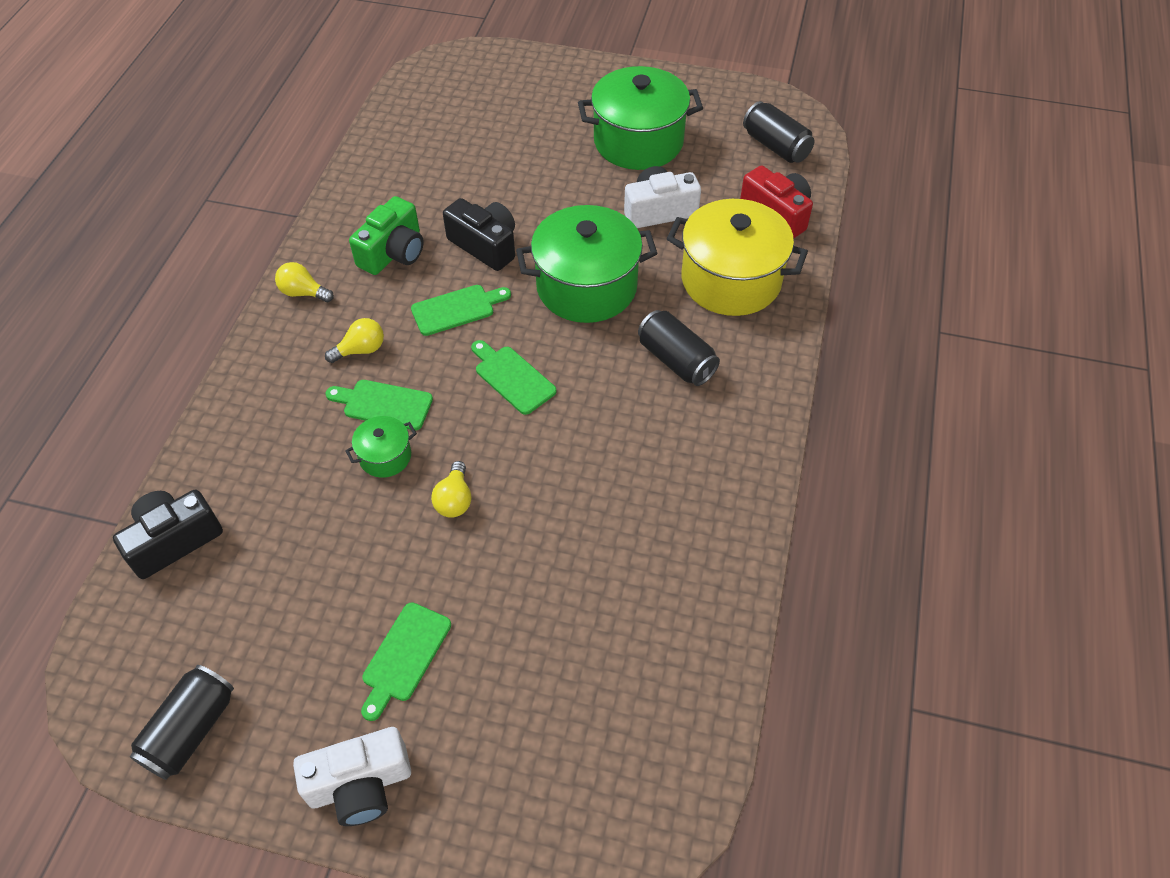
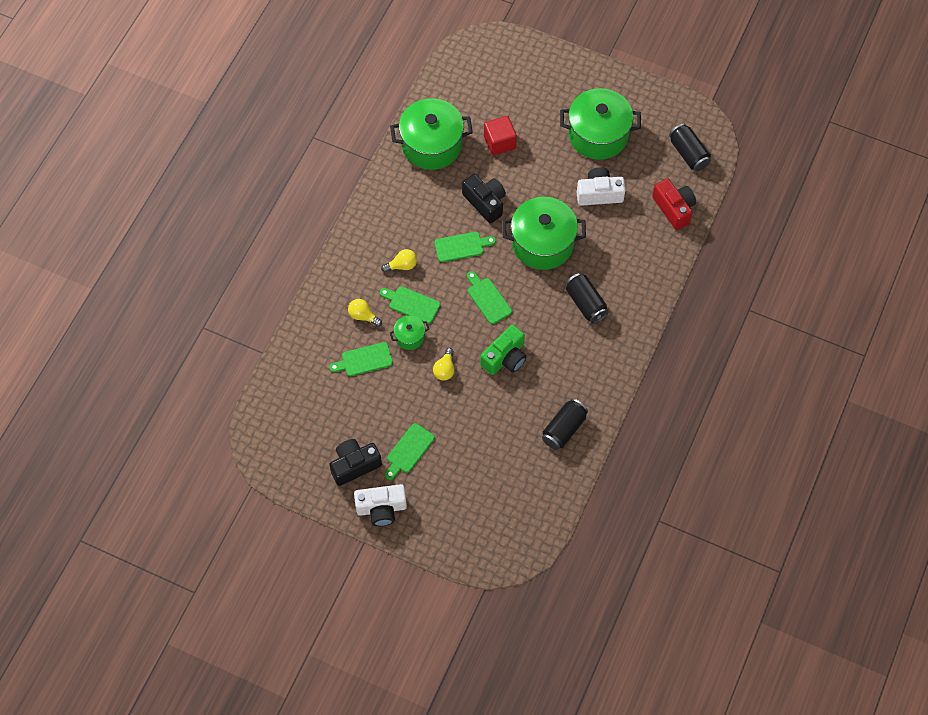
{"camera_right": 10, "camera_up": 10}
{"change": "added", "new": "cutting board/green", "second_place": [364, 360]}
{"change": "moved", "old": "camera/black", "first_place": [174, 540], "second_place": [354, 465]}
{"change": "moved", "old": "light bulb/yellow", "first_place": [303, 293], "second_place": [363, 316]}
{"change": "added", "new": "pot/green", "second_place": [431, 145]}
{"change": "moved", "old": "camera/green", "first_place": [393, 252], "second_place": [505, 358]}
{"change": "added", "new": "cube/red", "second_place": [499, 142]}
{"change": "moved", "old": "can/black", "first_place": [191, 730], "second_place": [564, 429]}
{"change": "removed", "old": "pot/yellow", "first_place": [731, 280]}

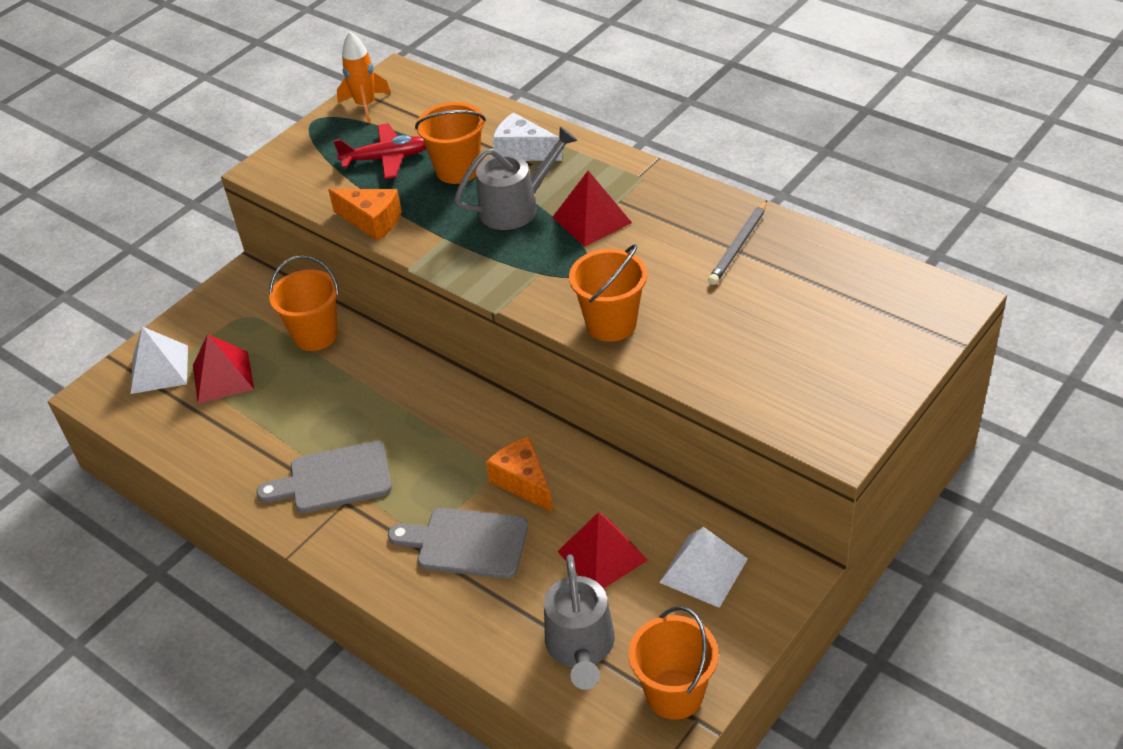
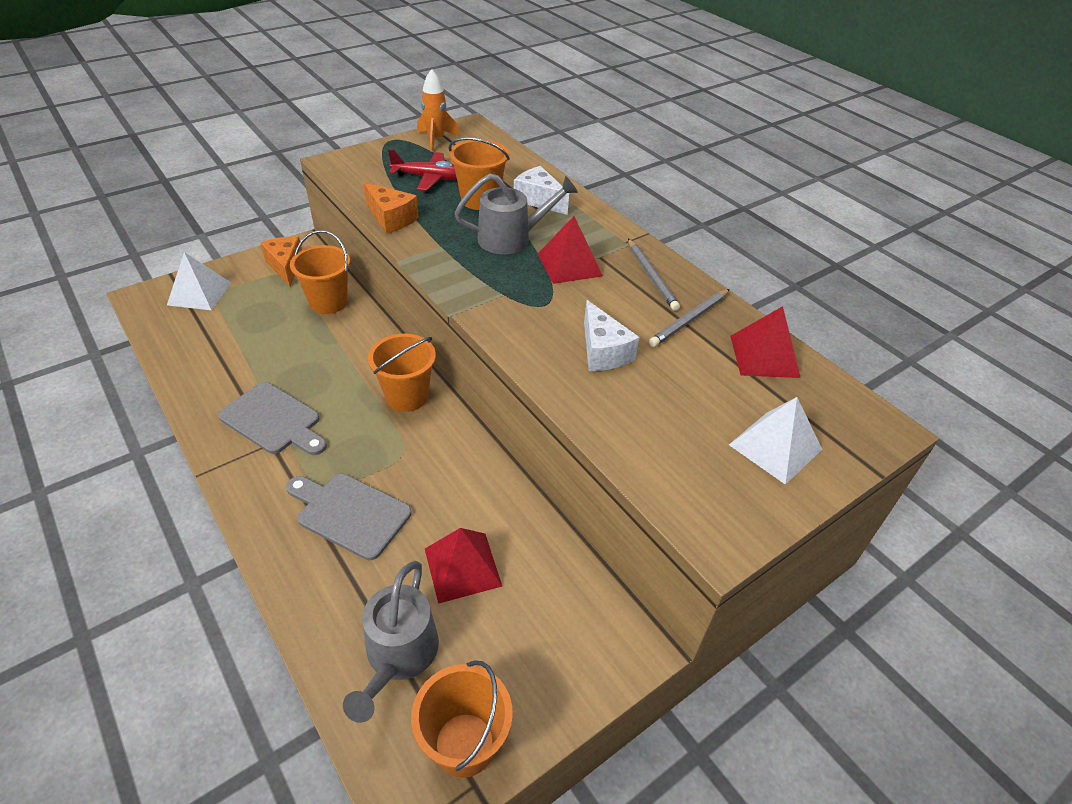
{"camera_right": 10, "camera_up": 0}
{"change": "turned", "old": "cutting board/grey", "first_place": [334, 479], "second_place": [274, 420], "degrees": -150}
{"change": "moved", "old": "cheese/orange", "first_place": [523, 482], "second_place": [286, 266]}
{"change": "moved", "old": "bucket/orange", "first_place": [611, 323], "second_place": [407, 396]}
{"change": "added", "new": "cheese/white", "second_place": [603, 351]}
{"change": "added", "new": "pencil/grey", "second_place": [651, 276]}
{"change": "moved", "old": "pyramid/white", "first_place": [703, 570], "second_place": [775, 447]}
{"change": "moved", "old": "pyramid/red", "first_place": [223, 377], "second_place": [764, 356]}

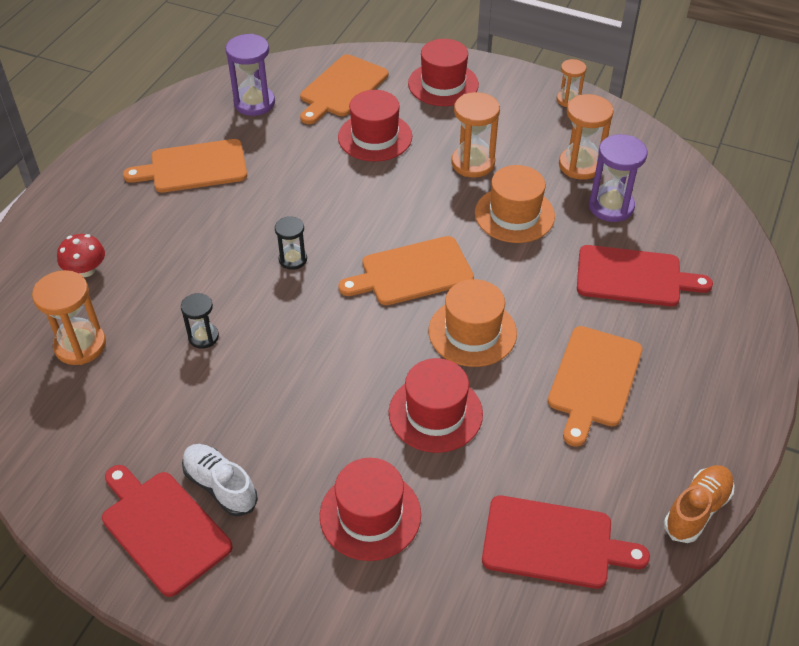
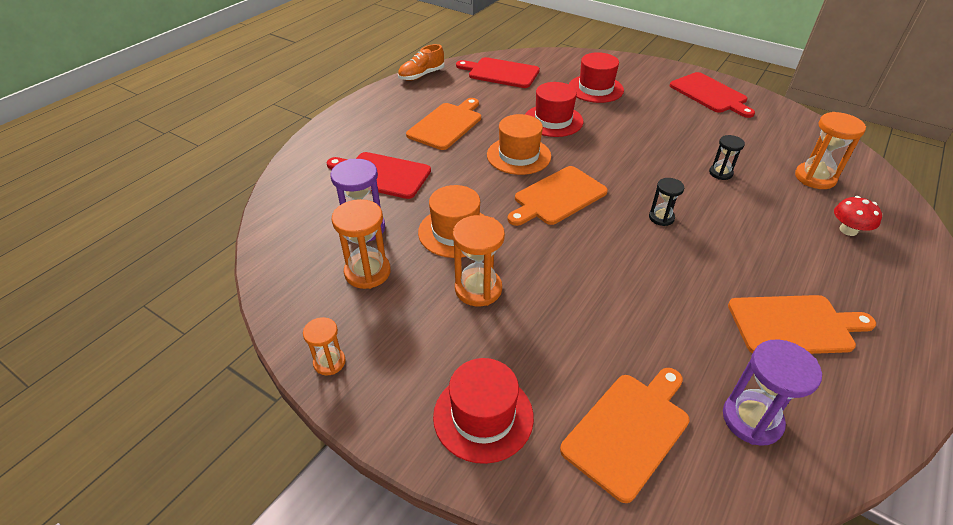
{"camera_right": -170, "camera_up": -5}
{"change": "turned", "old": "cutting board/orange", "first_place": [412, 272], "second_place": [557, 197], "degrees": 150}
{"change": "removed", "old": "shoe/white", "first_place": [220, 486]}
{"change": "removed", "old": "hat/red", "first_place": [375, 137]}

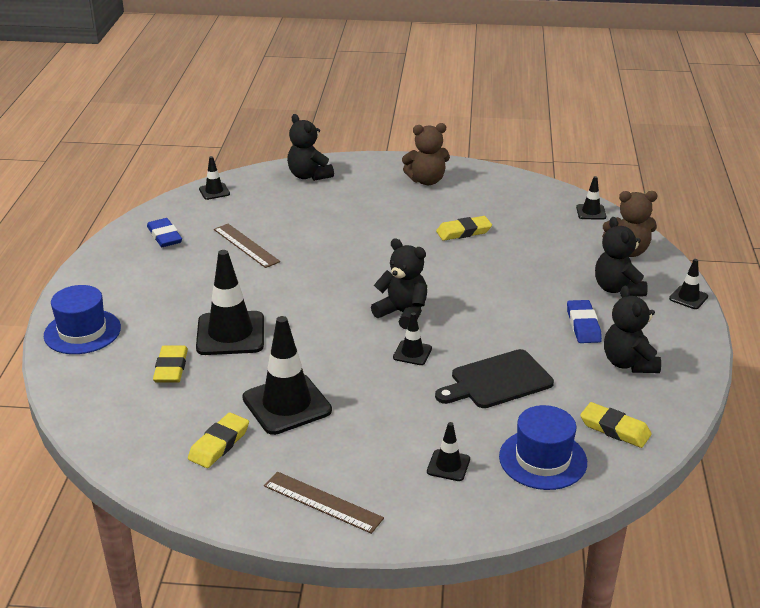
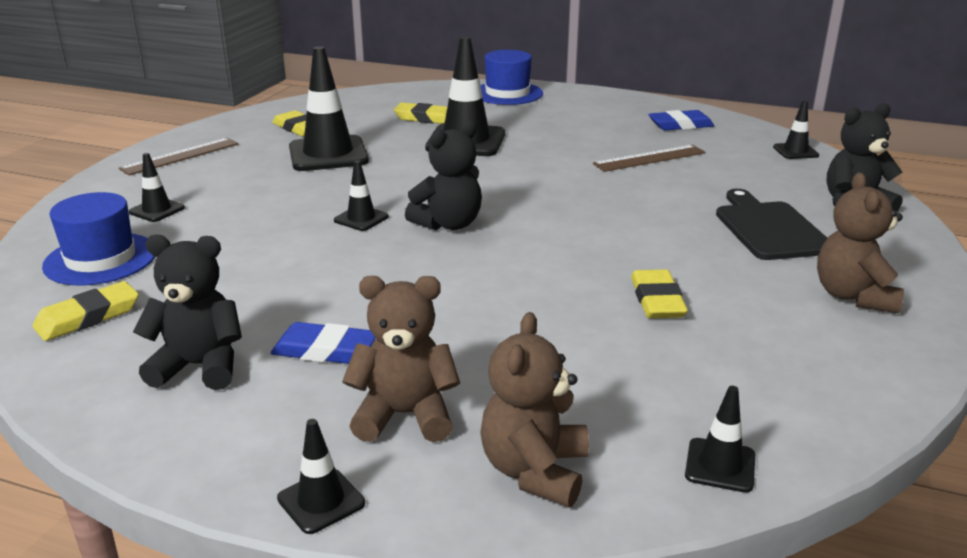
{"camera_right": 105, "camera_up": -5}
{"change": "recoloured", "old": "teddy bear/black", "new": "teddy bear/brown", "first_place": [617, 289], "second_place": [405, 415]}
{"change": "moved", "old": "cutting board/black", "first_place": [497, 381], "second_place": [769, 228]}

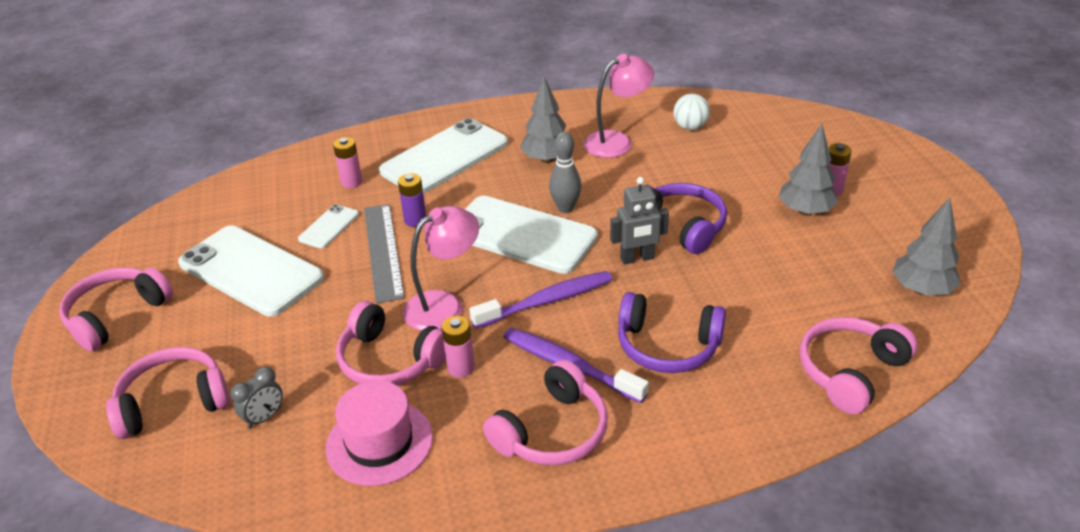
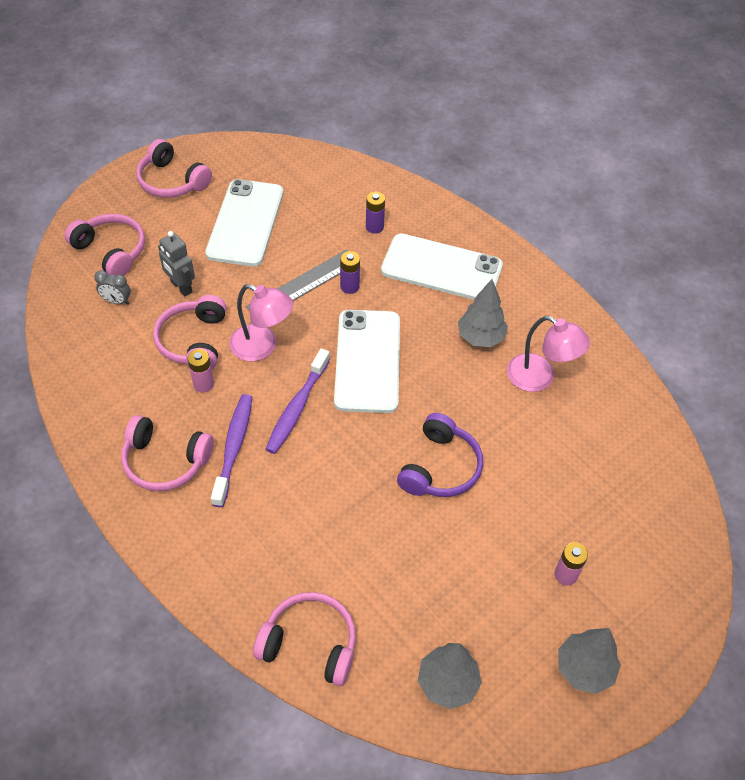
{"camera_right": 60, "camera_up": 15}
{"change": "turned", "old": "headphones/pink", "first_place": [116, 315], "second_place": [172, 181], "degrees": -150}
{"change": "moved", "old": "robot/grey", "first_place": [637, 258], "second_place": [181, 287]}
{"change": "turned", "old": "toothbrush/purple", "first_place": [547, 301], "second_place": [297, 407], "degrees": 75}
{"change": "recoloured", "old": "battery/pink", "new": "battery/purple", "first_place": [351, 182], "second_place": [374, 227]}
{"change": "moved", "old": "tree/grey", "first_place": [805, 211], "second_place": [584, 669]}
{"change": "removed", "old": "phone/white", "first_place": [329, 227]}
{"change": "removed", "old": "hat/pink", "first_place": [379, 442]}
{"change": "removed", "old": "bowling pin/grey", "first_place": [565, 208]}
{"change": "removed", "old": "headphones/purple", "first_place": [667, 346]}
{"change": "removed", "old": "ball/white", "first_place": [690, 127]}

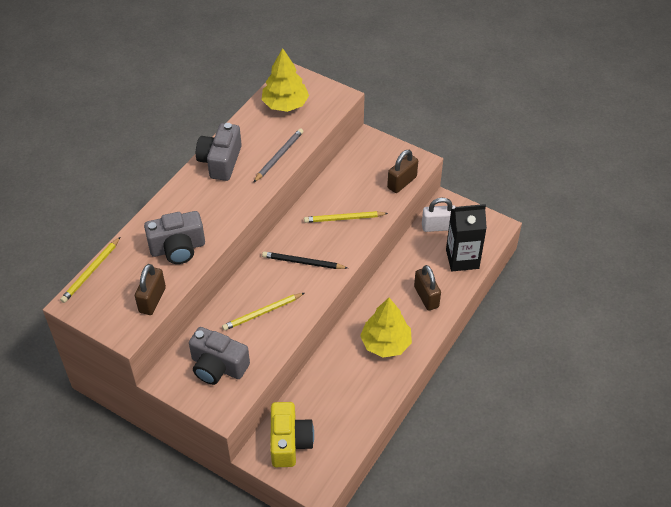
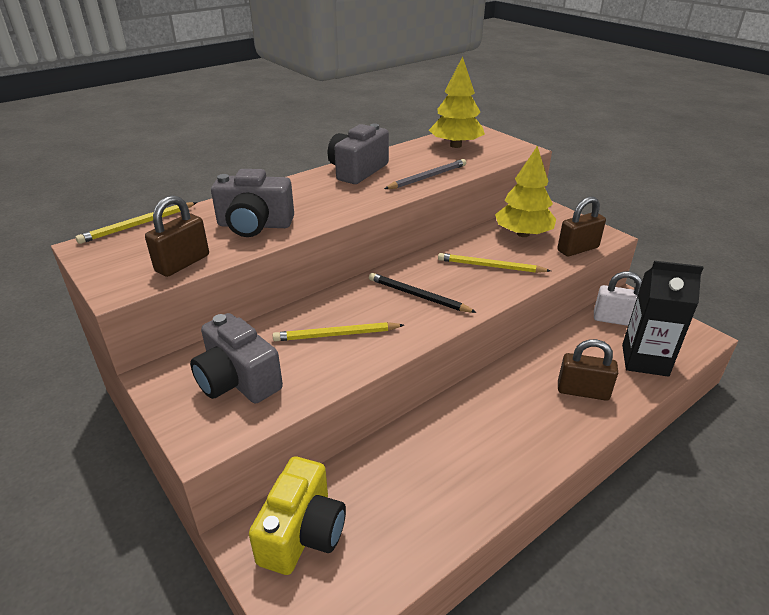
{"camera_right": 20, "camera_up": -15}
{"change": "moved", "old": "tree/yellow", "first_place": [386, 343], "second_place": [523, 234]}
{"change": "turned", "old": "padlock/brown", "first_place": [426, 297], "second_place": [582, 391], "degrees": -75}

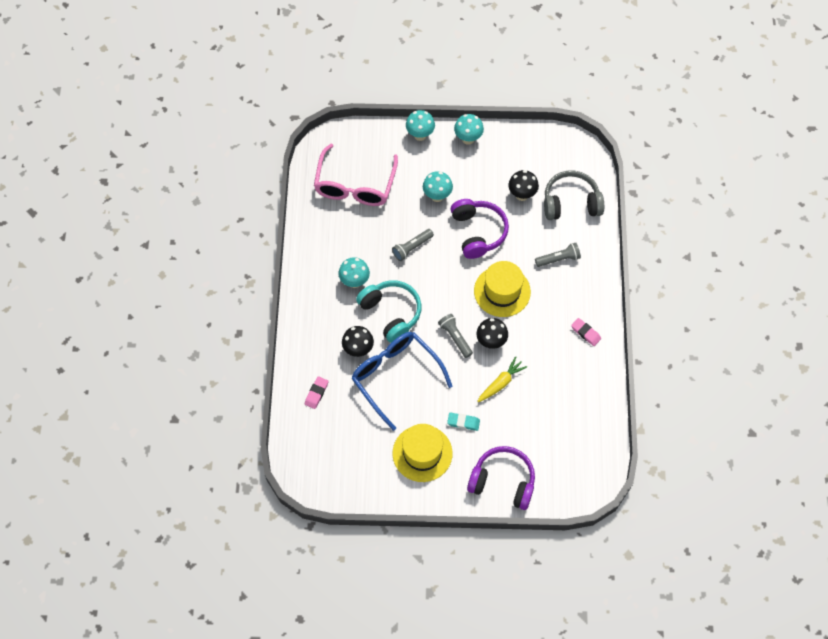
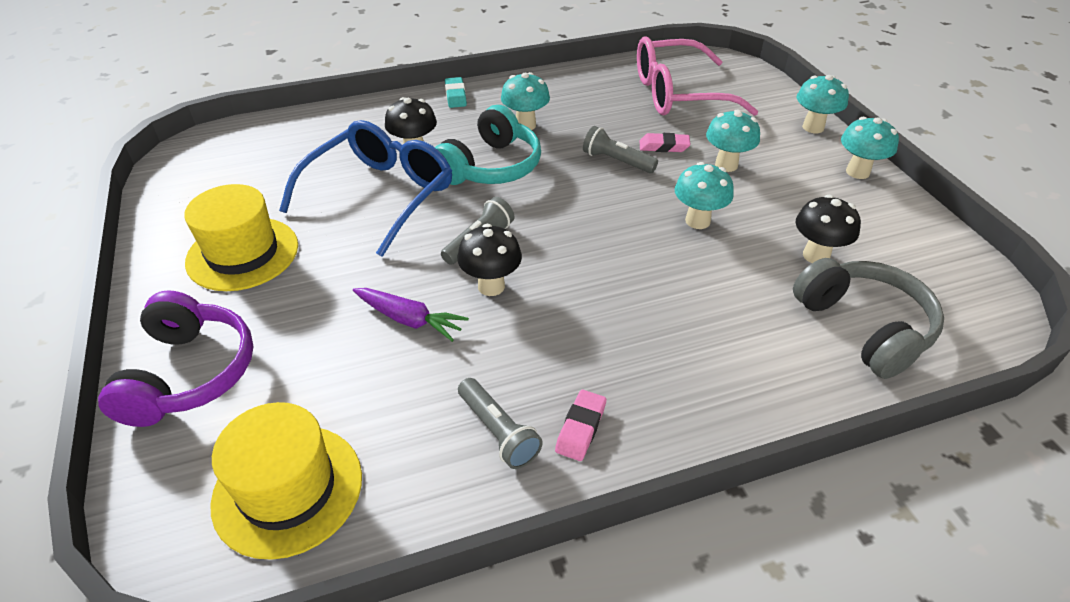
{"camera_right": 70, "camera_up": -20}
{"change": "moved", "old": "hat/yellow", "first_place": [502, 291], "second_place": [288, 489]}
{"change": "recoloured", "old": "carrot/yellow", "new": "carrot/purple", "first_place": [501, 383], "second_place": [409, 319]}
{"change": "moved", "old": "eraser/turquoise", "first_place": [463, 422], "second_place": [455, 96]}
{"change": "moved", "old": "flashlight/grey", "first_place": [558, 259], "second_place": [498, 431]}
{"change": "moved", "old": "eraser/pink", "first_place": [316, 393], "second_place": [664, 146]}
{"change": "replaced", "old": "headphones/purple", "new": "mushroom/turquoise", "first_place": [478, 232], "second_place": [697, 221]}

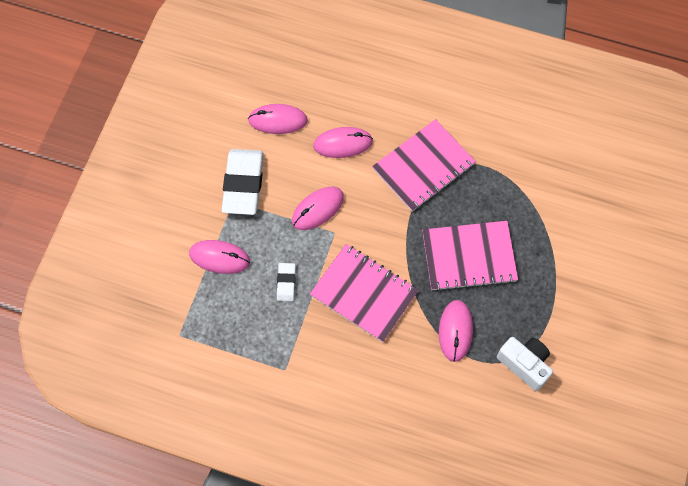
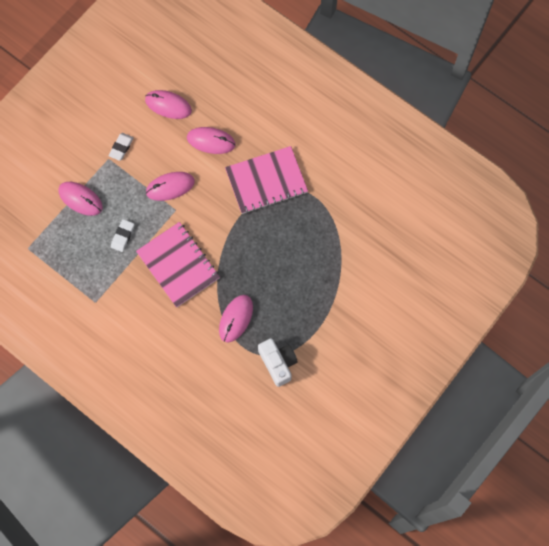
{"camera_right": 20, "camera_up": 5}
{"change": "resized", "old": "eraser/white", "first_place": [243, 184], "second_place": [121, 147], "factor": 0.48}
{"change": "removed", "old": "notebook/pink", "first_place": [469, 256]}

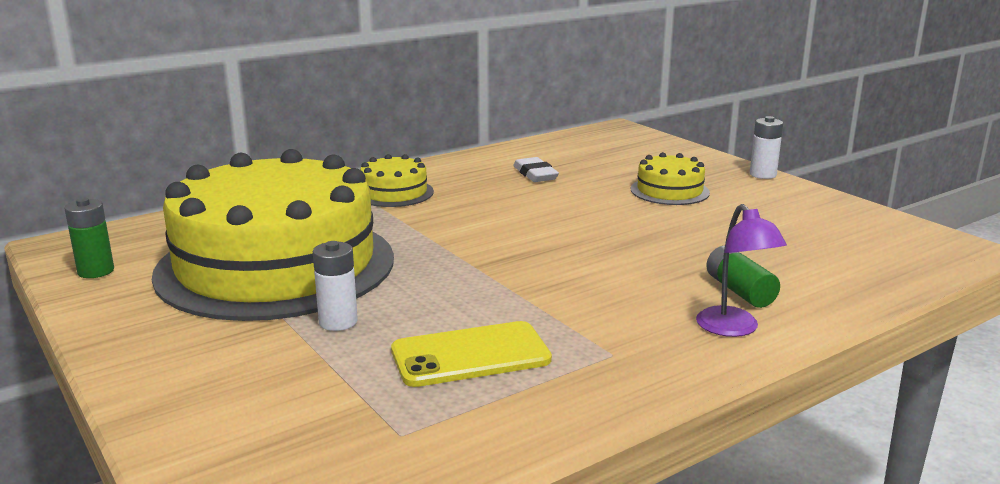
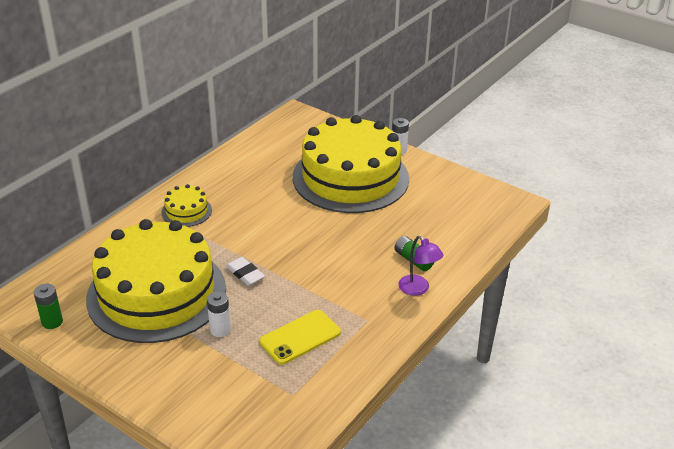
{"camera_right": -20, "camera_up": 15}
{"change": "moved", "old": "eraser/white", "first_place": [535, 174], "second_place": [245, 274]}
{"change": "resized", "old": "cake/yellow", "first_place": [669, 191], "second_place": [350, 177], "factor": 2.46}

